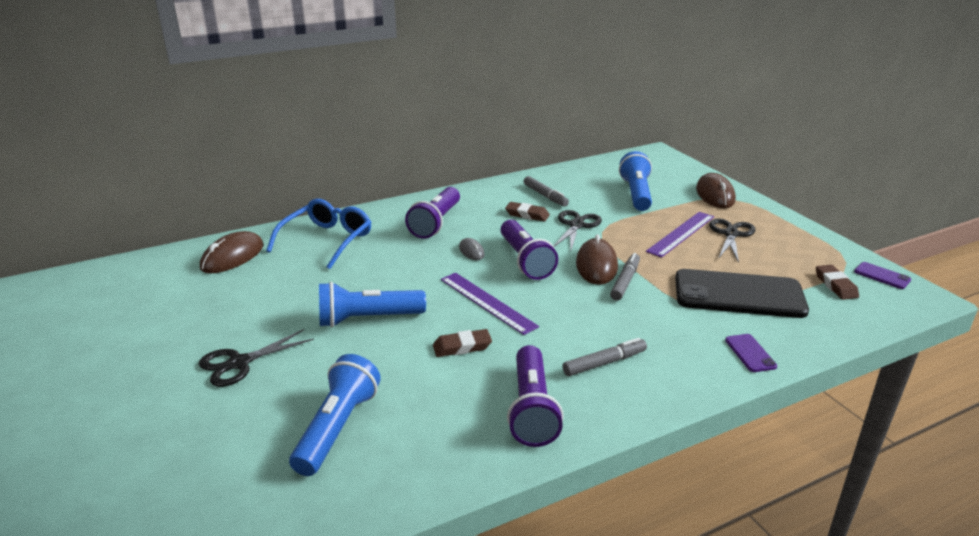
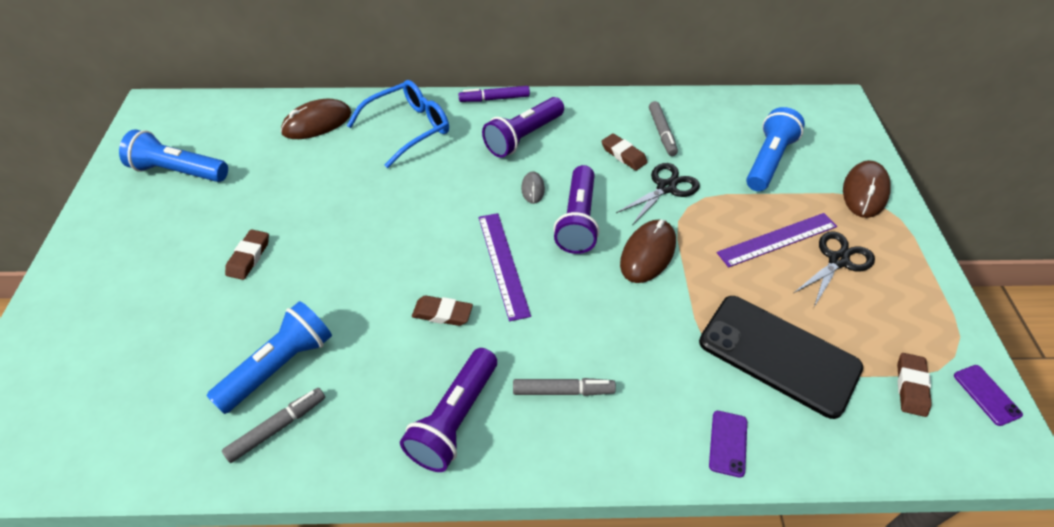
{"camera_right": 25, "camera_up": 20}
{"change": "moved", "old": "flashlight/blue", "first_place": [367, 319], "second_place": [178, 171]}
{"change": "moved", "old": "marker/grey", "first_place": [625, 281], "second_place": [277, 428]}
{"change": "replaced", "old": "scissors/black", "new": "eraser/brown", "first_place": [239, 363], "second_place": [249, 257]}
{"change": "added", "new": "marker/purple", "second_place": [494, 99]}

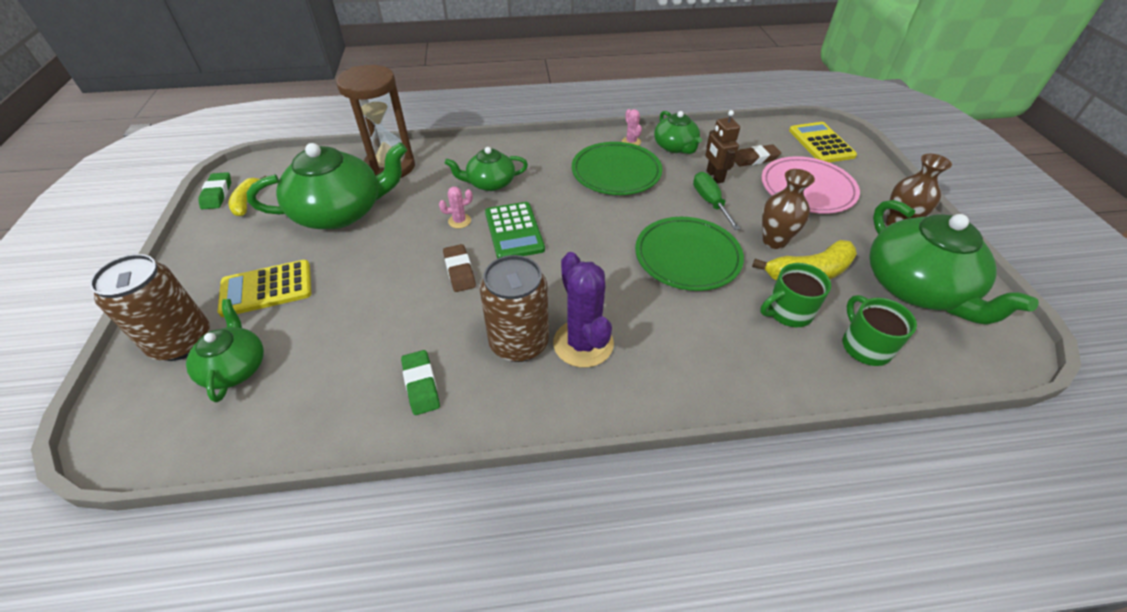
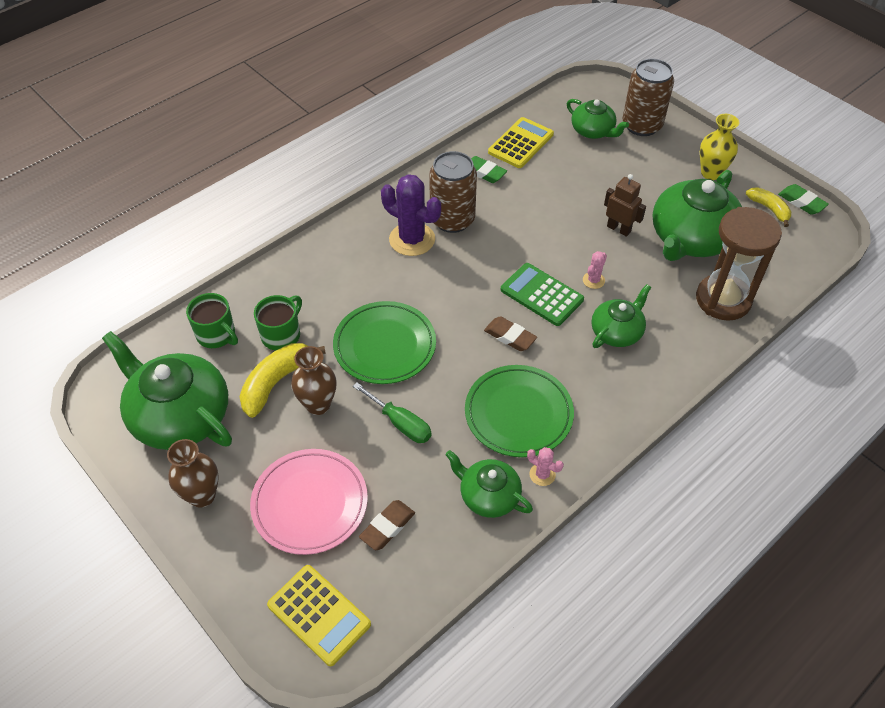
{"camera_right": 145, "camera_up": 5}
{"change": "moved", "old": "eraser/brown", "first_place": [459, 271], "second_place": [510, 336]}
{"change": "moved", "old": "calculator/yellow", "first_place": [266, 289], "second_place": [521, 143]}
{"change": "moved", "old": "robot/brown", "first_place": [714, 176], "second_place": [618, 229]}
{"change": "added", "new": "vase/yellow", "second_place": [711, 173]}

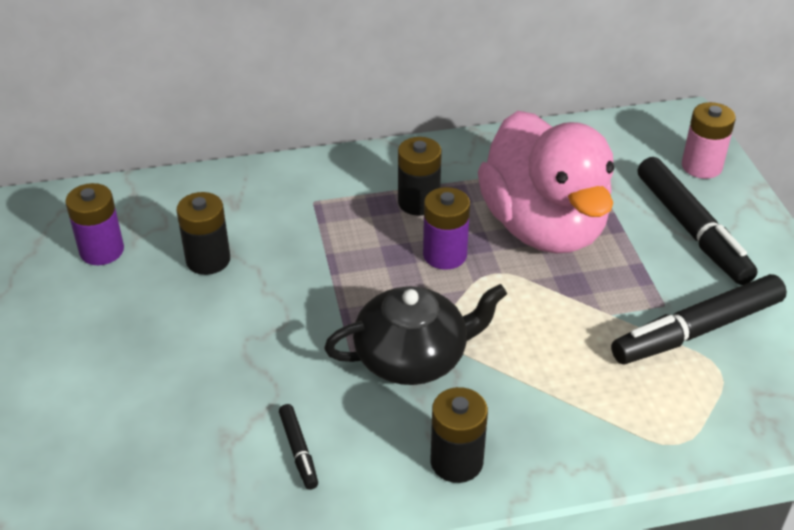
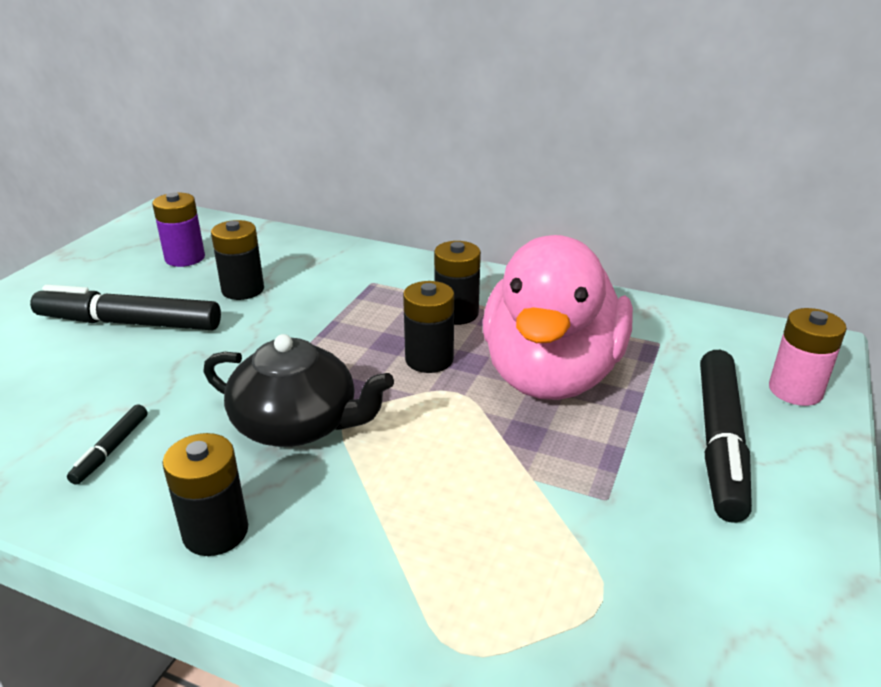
{"camera_right": 35, "camera_up": -10}
{"change": "moved", "old": "marker/black", "first_place": [698, 330], "second_place": [130, 323]}
{"change": "recoloured", "old": "battery/purple", "new": "battery/black", "first_place": [445, 255], "second_place": [429, 359]}

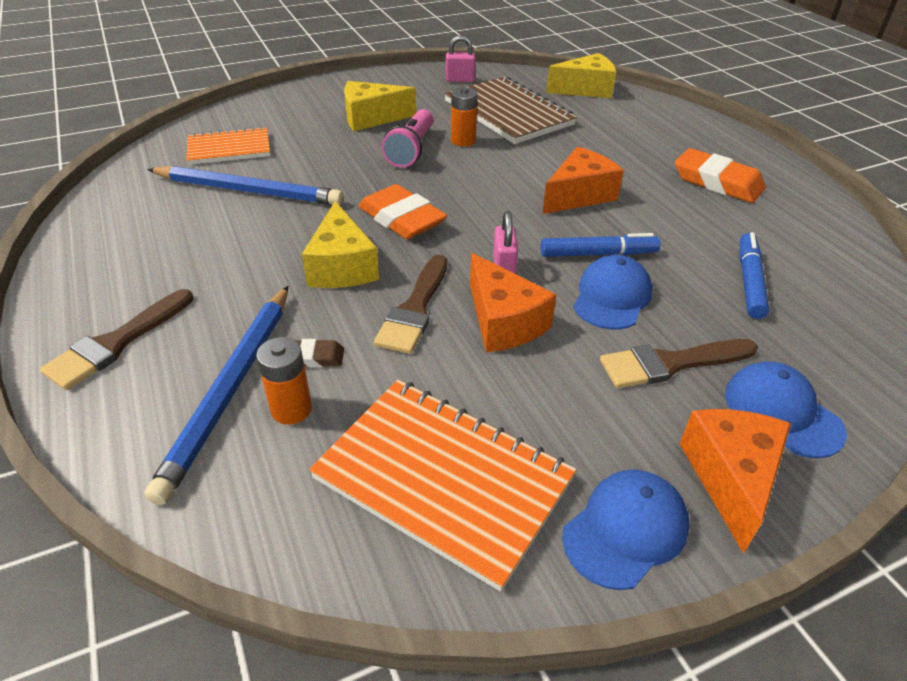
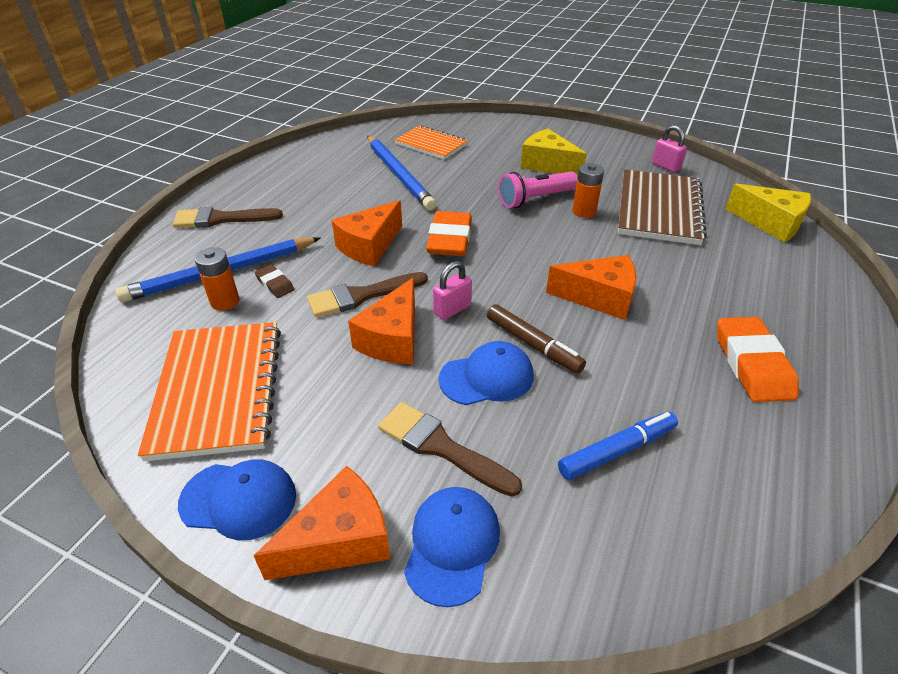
{"camera_right": 50, "camera_up": 0}
{"change": "recoloured", "old": "cheese/yellow", "new": "cheese/orange", "first_place": [341, 266], "second_place": [369, 246]}
{"change": "recoloured", "old": "marker/blue", "new": "marker/brown", "first_place": [598, 254], "second_place": [533, 344]}

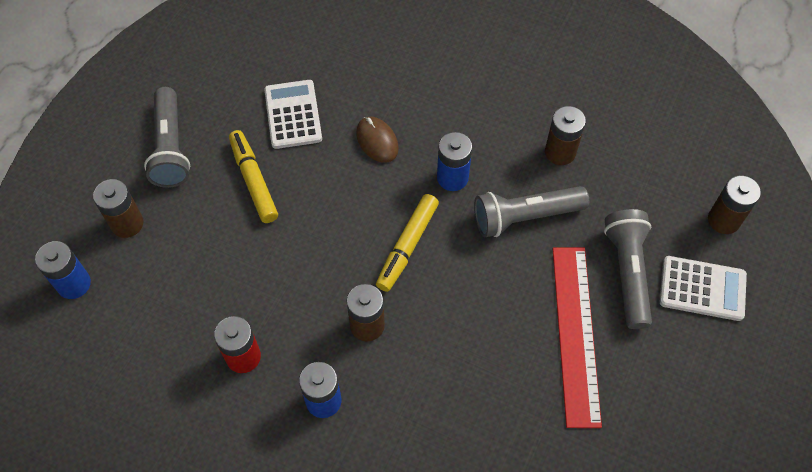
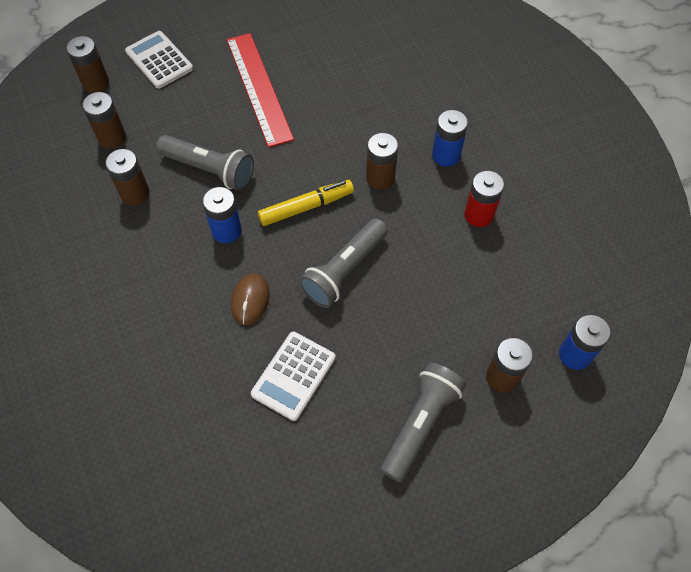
{"camera_right": -140, "camera_up": 0}
{"change": "added", "new": "battery/brown", "second_place": [112, 138]}
{"change": "turned", "old": "ruler/red", "first_place": [576, 334], "second_place": [258, 88], "degrees": -60}
{"change": "moved", "old": "flashlight/grey", "first_place": [627, 272], "second_place": [344, 271]}
{"change": "removed", "old": "marker/yellow", "first_place": [253, 180]}

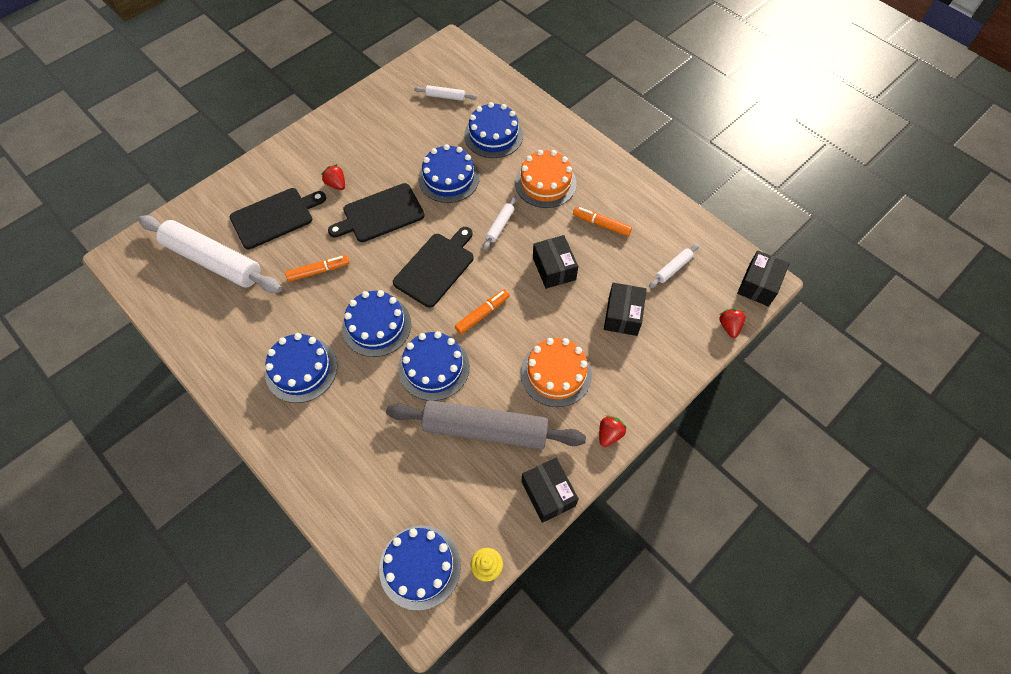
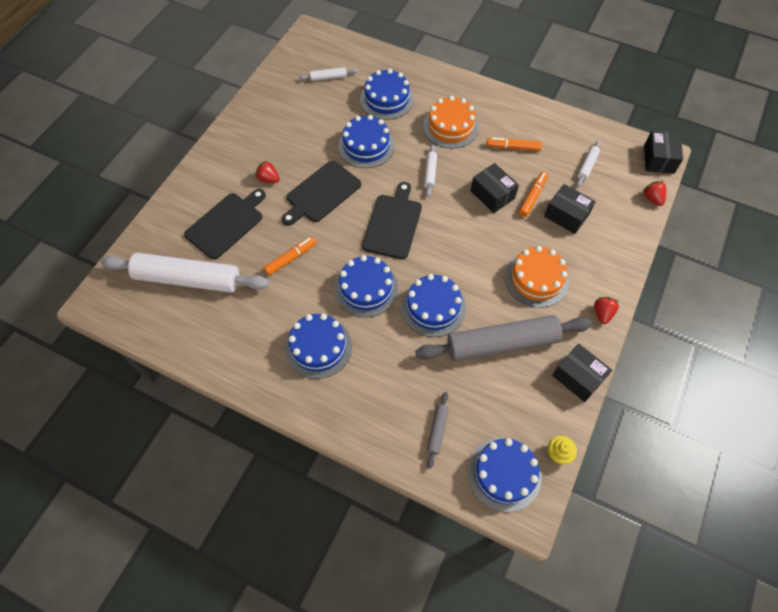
{"camera_right": -20, "camera_up": 0}
{"change": "added", "new": "rolling pin/grey", "second_place": [437, 431]}
{"change": "moved", "old": "marker/orange", "first_place": [482, 314], "second_place": [532, 197]}
{"change": "turned", "old": "box/black", "first_place": [622, 315], "second_place": [566, 215], "degrees": -45}

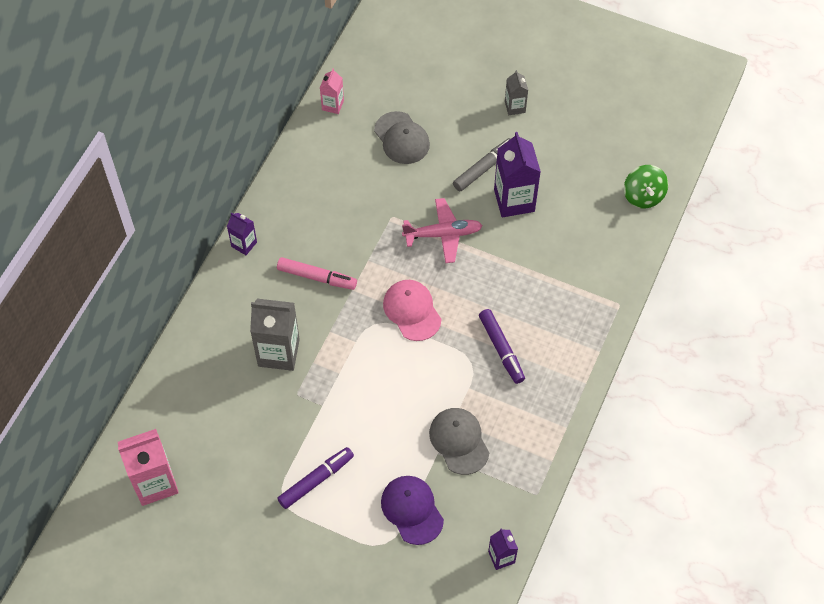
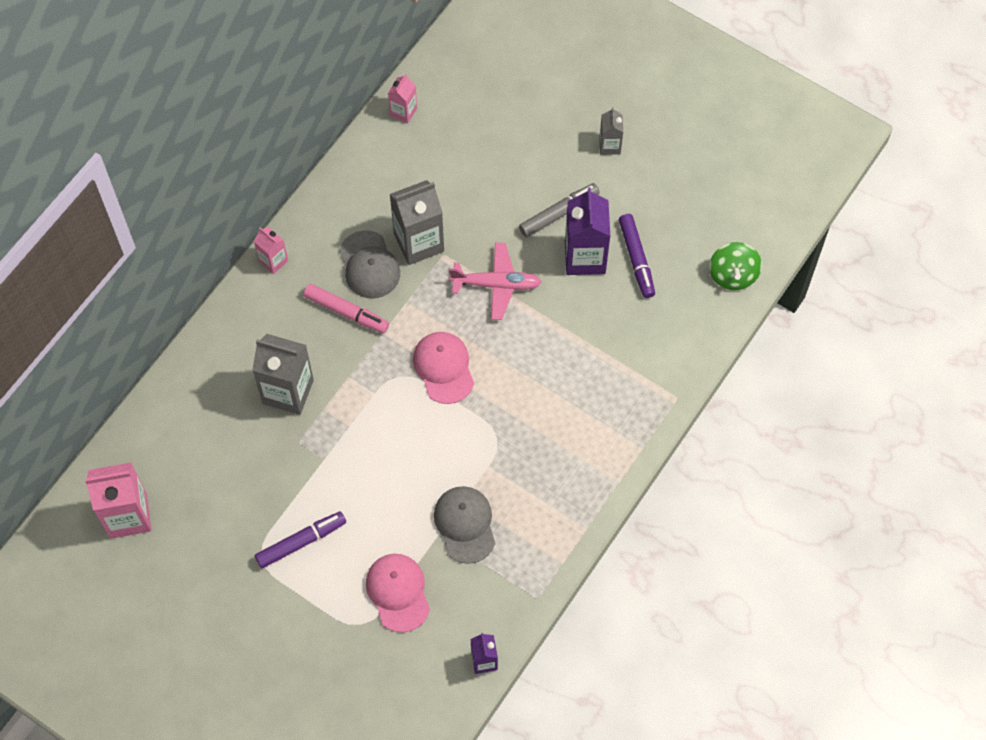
{"camera_right": 10, "camera_up": 5}
{"change": "recoloured", "old": "carton/purple", "new": "carton/pink", "first_place": [244, 244], "second_place": [273, 261]}
{"change": "moved", "old": "cap/grey", "first_place": [402, 138], "second_place": [369, 265]}
{"change": "recoloured", "old": "cap/purple", "new": "cap/pink", "first_place": [412, 510], "second_place": [398, 592]}
{"change": "added", "new": "carton/grey", "second_place": [419, 242]}
{"change": "moved", "old": "marker/purple", "first_place": [501, 349], "second_place": [636, 259]}

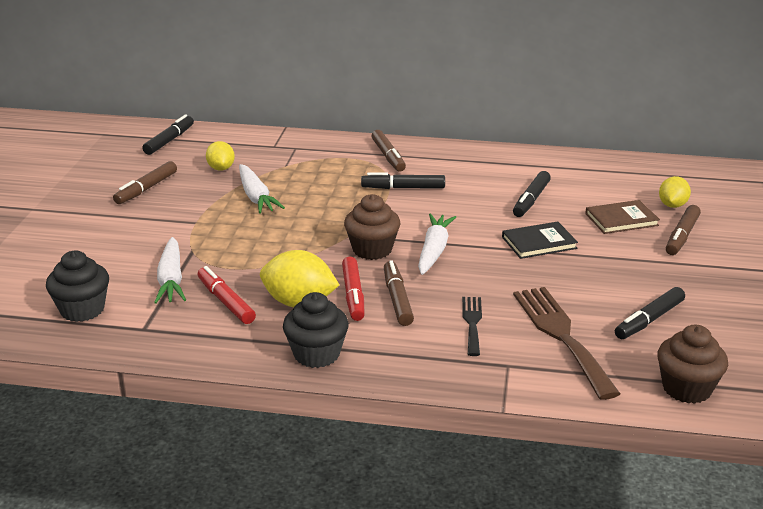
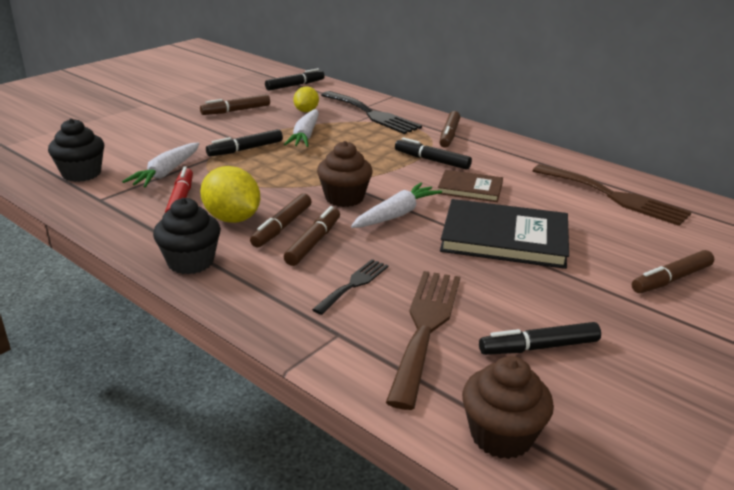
{"camera_right": 30, "camera_up": 0}
{"change": "moved", "old": "marker/black", "first_place": [531, 200], "second_place": [245, 149]}
{"change": "recoloured", "old": "marker/red", "new": "marker/brown", "first_place": [353, 295], "second_place": [282, 227]}
{"change": "added", "new": "fork/black", "second_place": [372, 114]}
{"change": "moved", "old": "book/brown", "first_place": [621, 219], "second_place": [470, 188]}
{"change": "resized", "old": "book/black", "first_place": [539, 243], "second_place": [504, 238], "factor": 1.78}
{"change": "added", "new": "fork/brown", "second_place": [614, 196]}
{"change": "removed", "old": "lemon/yellow", "first_place": [672, 205]}

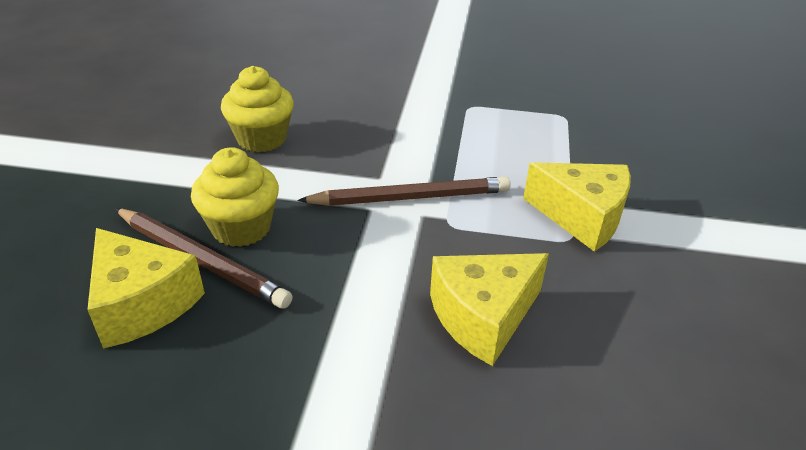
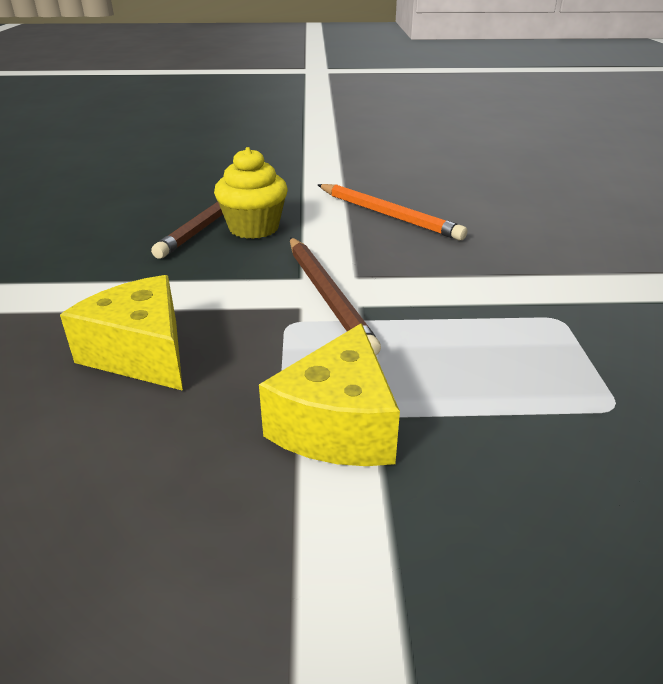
{"camera_right": 80, "camera_up": -5}
{"change": "replaced", "old": "cupcake/yellow", "new": "pencil/orange", "first_place": [262, 139], "second_place": [388, 215]}
{"change": "removed", "old": "cheese/yellow", "first_place": [142, 303]}

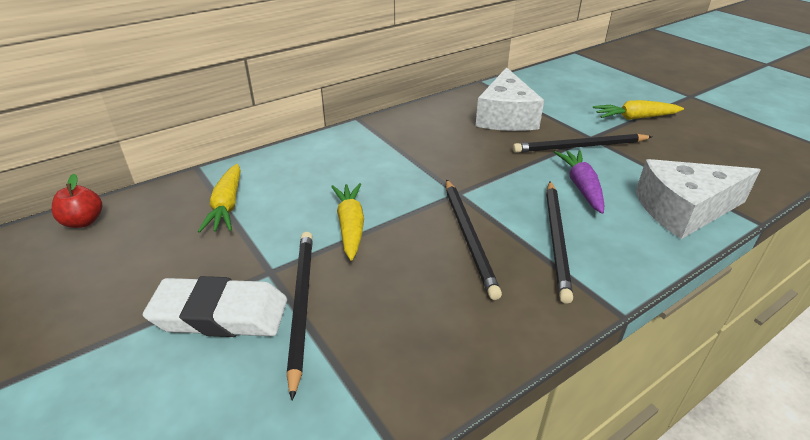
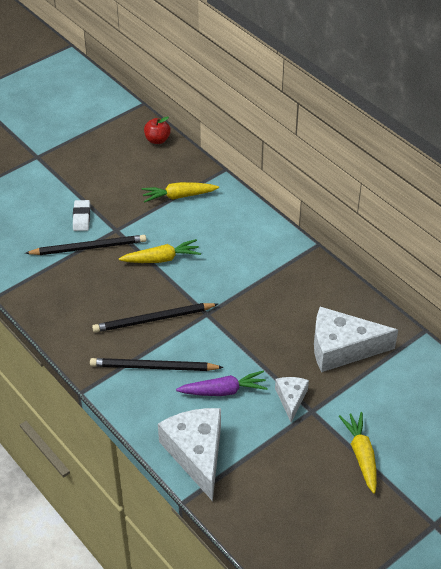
{"camera_right": 85, "camera_up": 10}
{"change": "resized", "old": "eraser/white", "first_place": [220, 314], "second_place": [81, 218], "factor": 0.55}
{"change": "replaced", "old": "pencil/black", "new": "cheese/white", "first_place": [579, 147], "second_place": [291, 399]}

